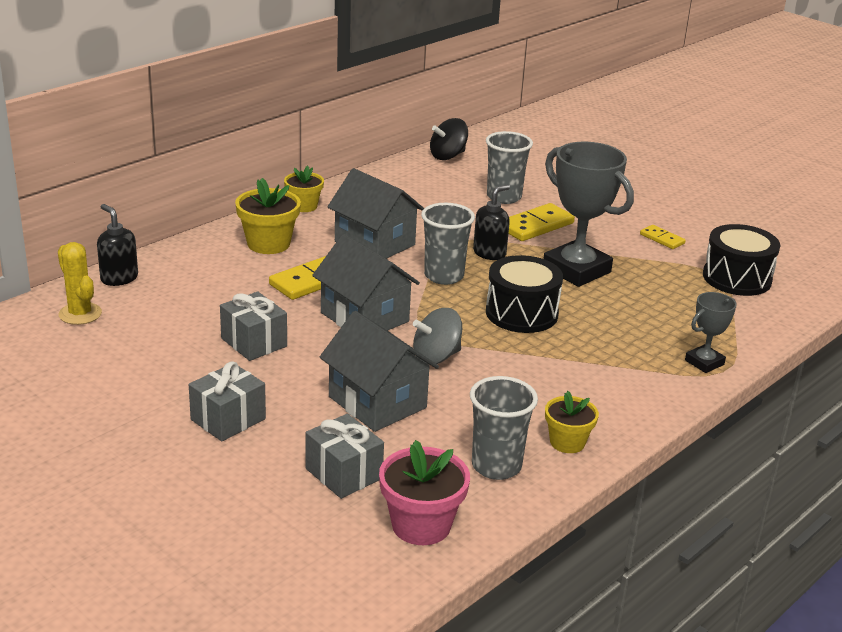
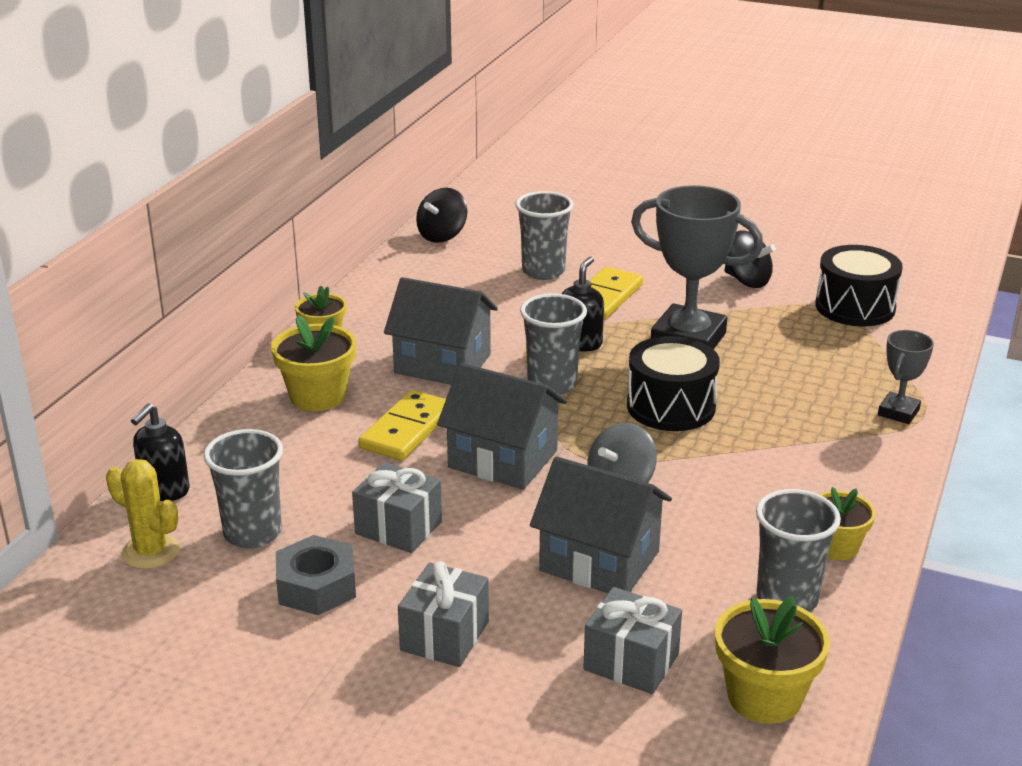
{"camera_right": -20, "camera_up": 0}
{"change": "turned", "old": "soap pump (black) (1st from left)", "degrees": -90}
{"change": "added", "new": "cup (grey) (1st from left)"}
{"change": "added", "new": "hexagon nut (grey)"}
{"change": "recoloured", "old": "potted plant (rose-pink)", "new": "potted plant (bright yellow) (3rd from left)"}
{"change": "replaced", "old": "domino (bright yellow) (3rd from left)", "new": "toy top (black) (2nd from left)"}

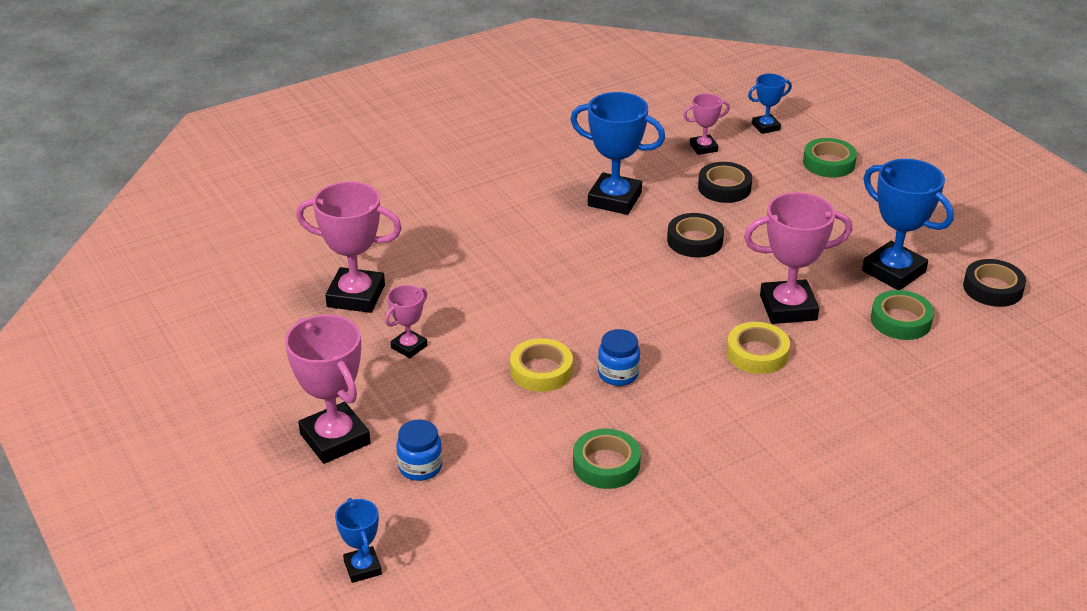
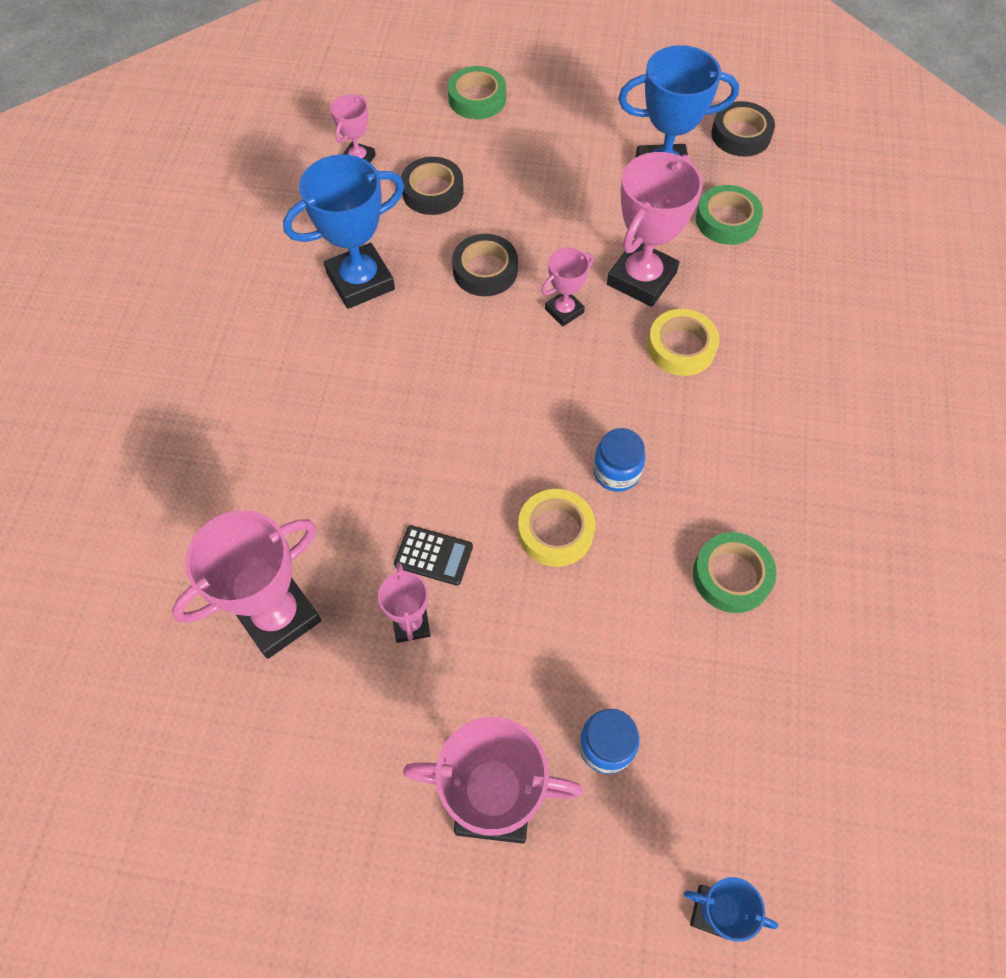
{"camera_right": -50, "camera_up": 25}
{"change": "added", "new": "adding machine (black)"}
{"change": "added", "new": "trophy (rose-pink) (5th from left)"}
{"change": "removed", "old": "trophy (blue) (3rd from left)"}

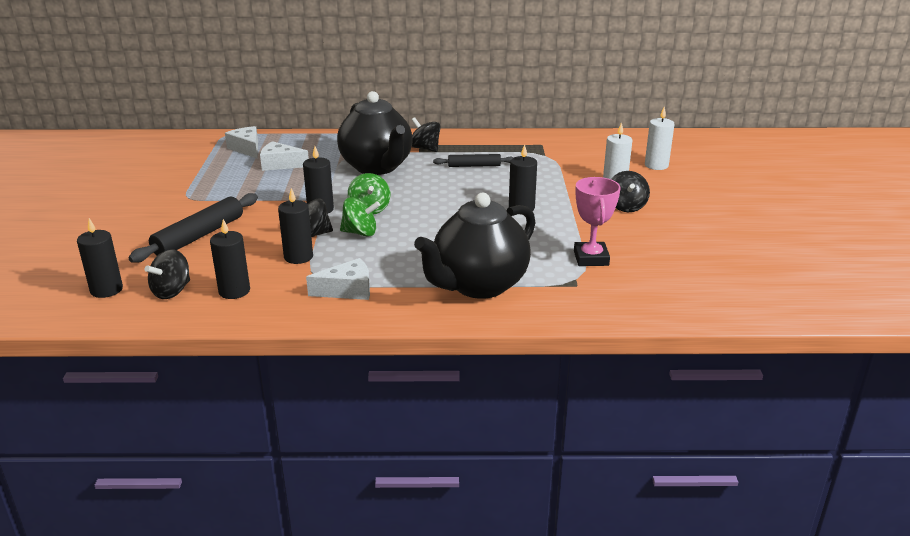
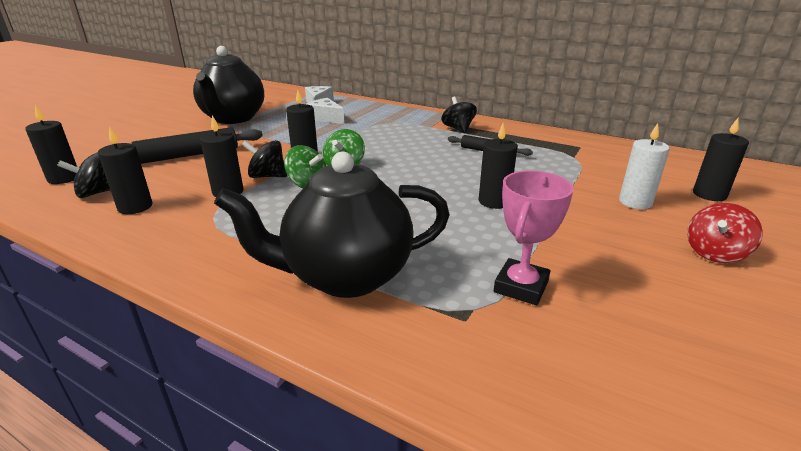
{"camera_right": 30, "camera_up": 0}
{"change": "moved", "old": "china teapot (black) (1st from left)"}
{"change": "added", "new": "toy top (crimson)"}
{"change": "recoloured", "old": "wax candle (white) (2nd from left)", "new": "wax candle (black) (6th from left)"}
{"change": "removed", "old": "cheese wedge (white) (3rd from left)"}
{"change": "removed", "old": "toy top (black) (4th from left)"}

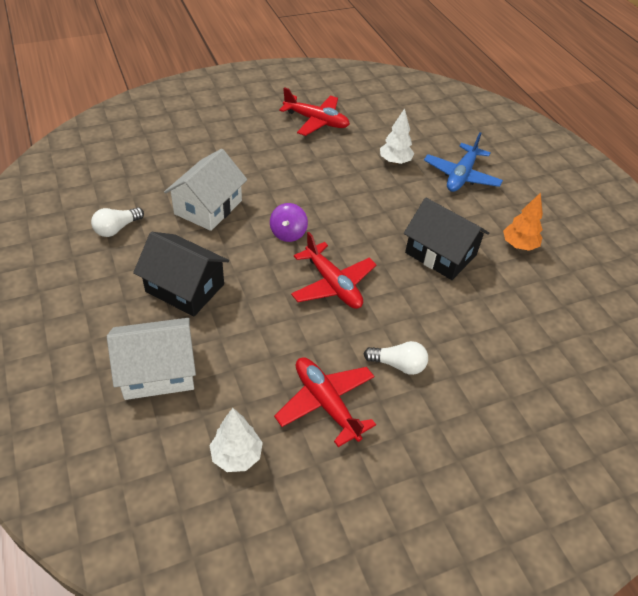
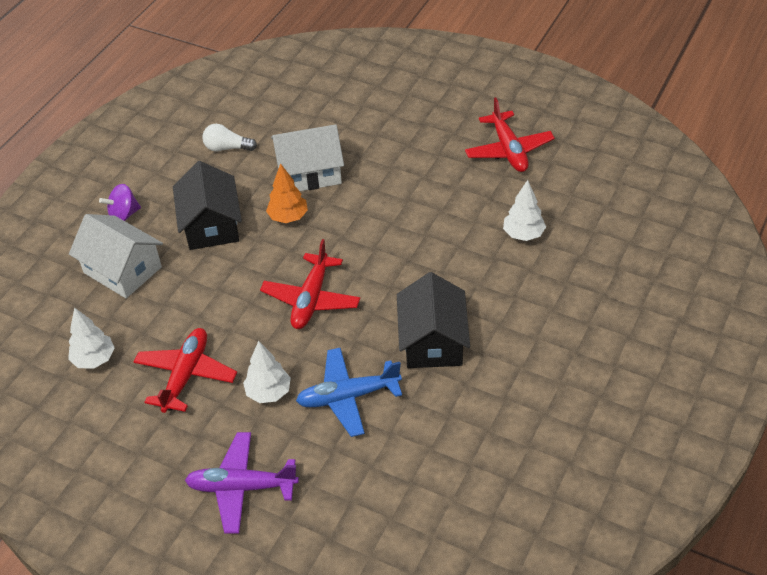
{"camera_right": 55, "camera_up": 0}
{"change": "moved", "old": "toy top (purple)"}
{"change": "added", "new": "toy plane (purple)"}
{"change": "replaced", "old": "light bulb (white) (2nd from left)", "new": "tree (white) (2nd from left)"}
{"change": "moved", "old": "tree (bright orange)"}
{"change": "moved", "old": "toy plane (blue)"}

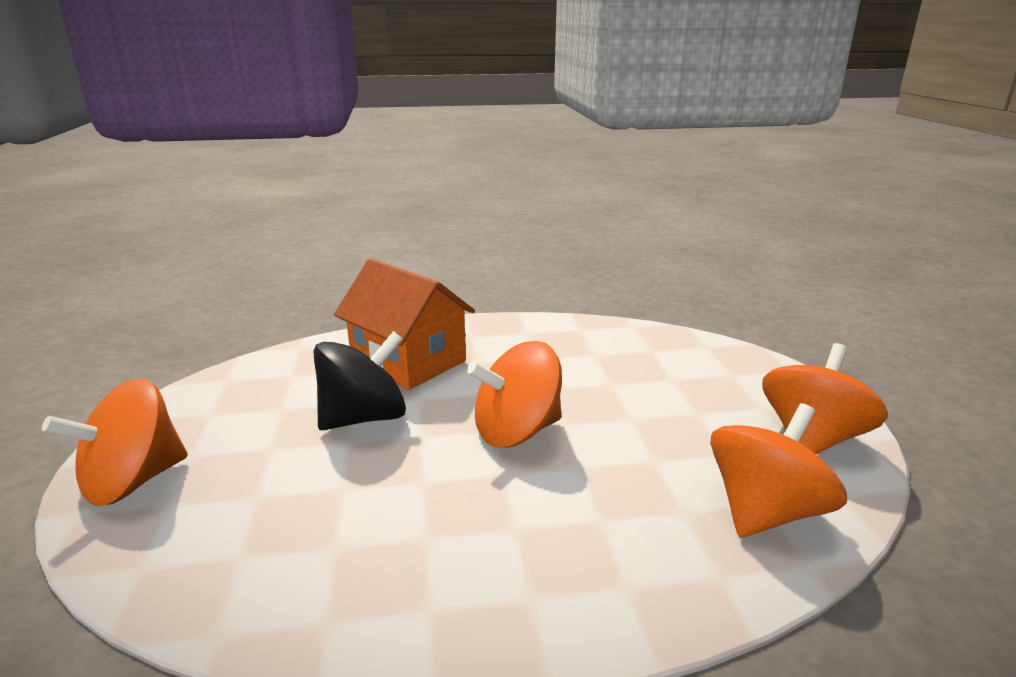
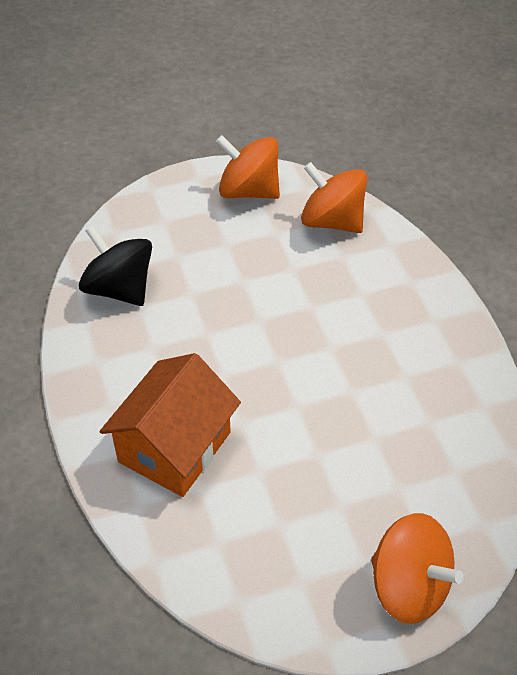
{"camera_right": -100, "camera_up": 25}
{"change": "moved", "old": "toy top (black)"}
{"change": "removed", "old": "toy top (bright orange) (2nd from left)"}

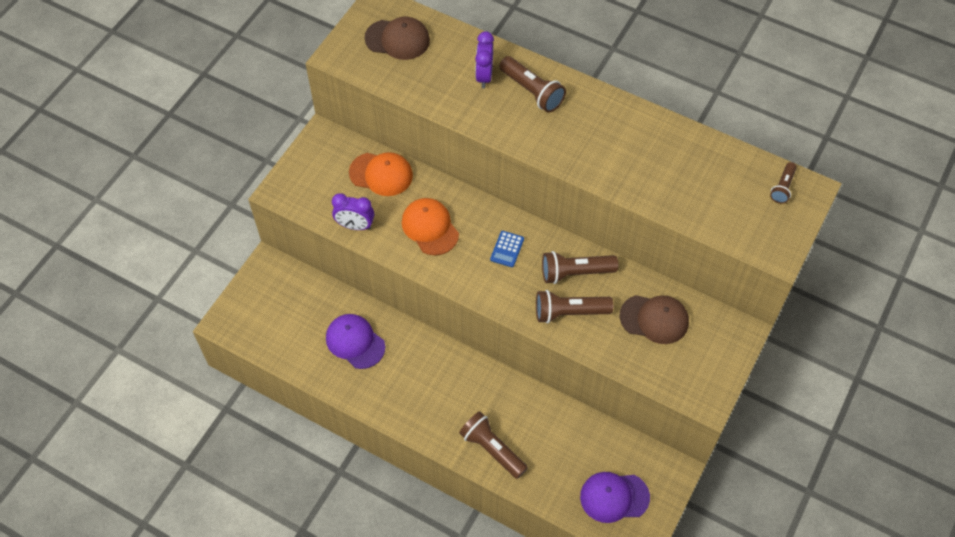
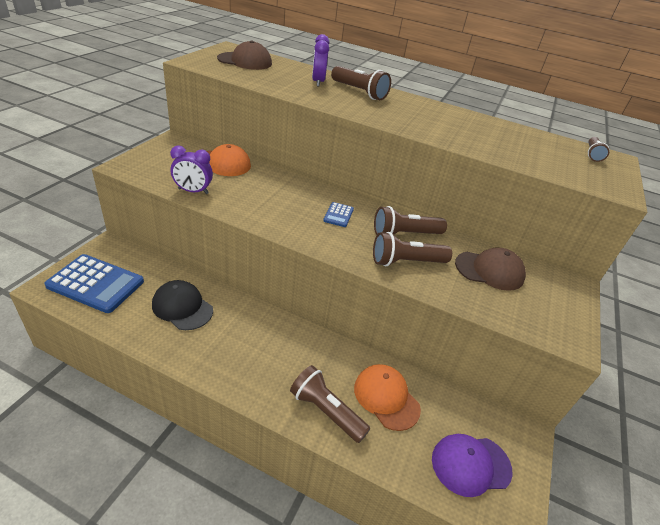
{"camera_right": -10, "camera_up": -20}
{"change": "added", "new": "adding machine (blue) (1st from left)"}
{"change": "recoloured", "old": "peaked cap (purple) (1st from left)", "new": "peaked cap (black)"}
{"change": "moved", "old": "peaked cap (bright orange) (2nd from left)"}

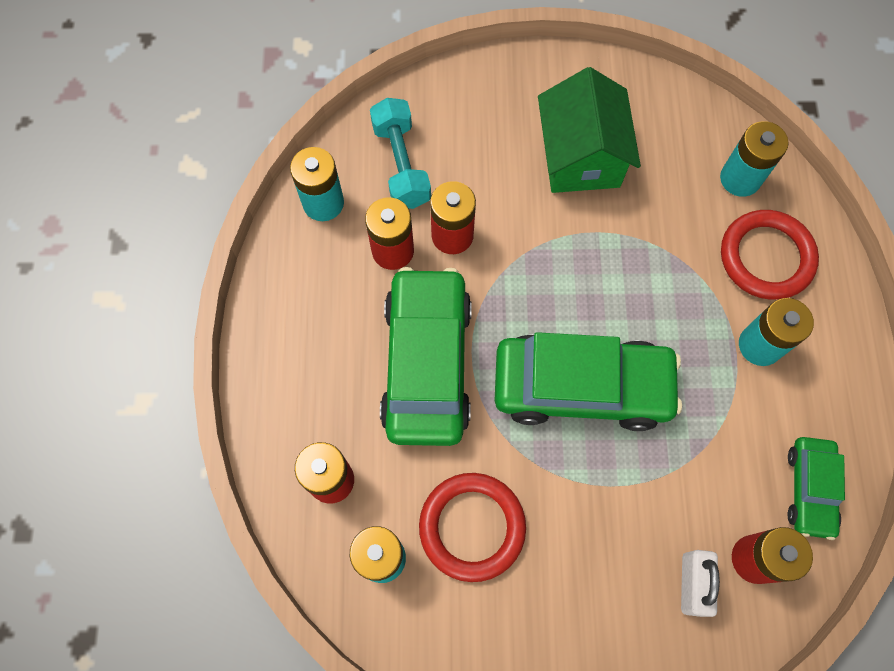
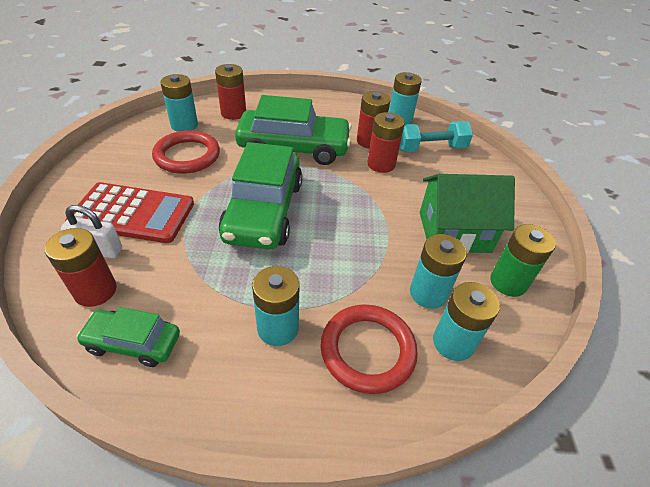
{"camera_right": 90, "camera_up": -25}
{"change": "added", "new": "adding machine (crimson)"}
{"change": "added", "new": "battery (teal) (4th from left)"}
{"change": "added", "new": "battery (emerald)"}

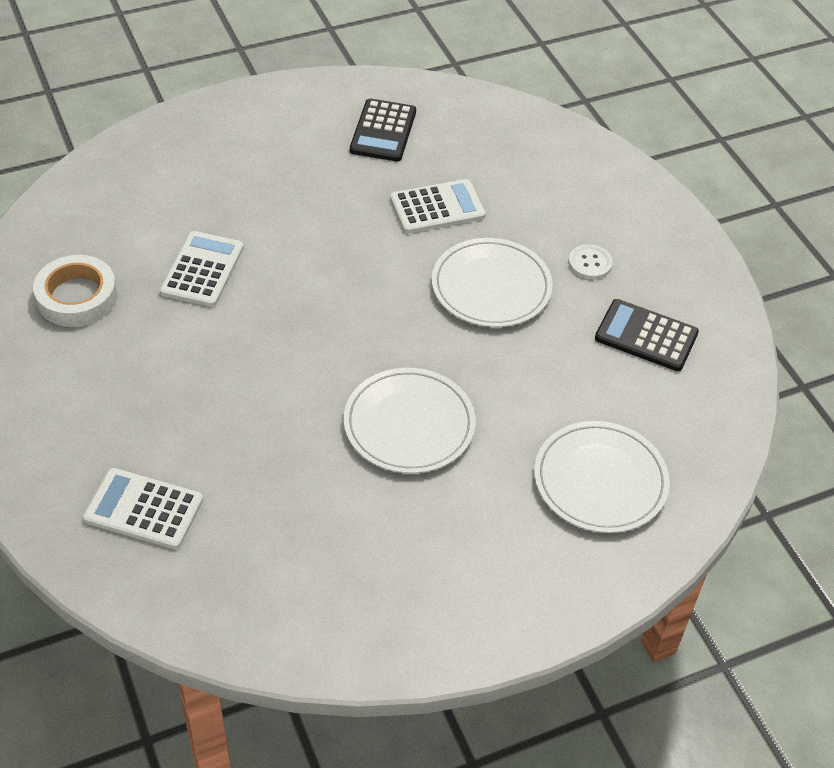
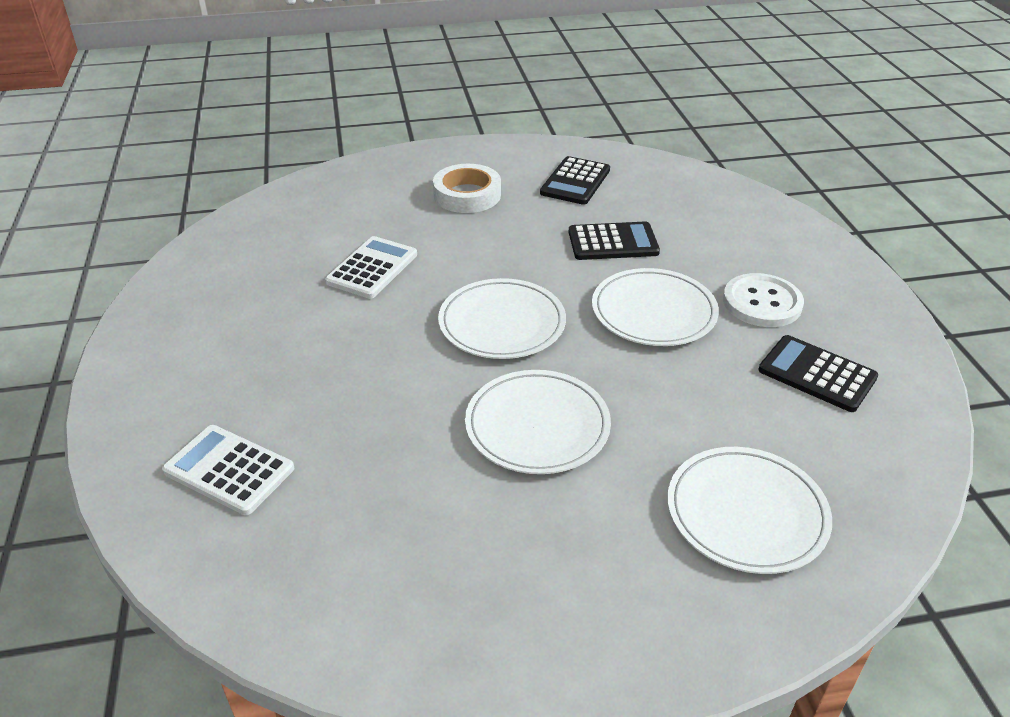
{"camera_right": 15, "camera_up": -10}
{"change": "moved", "old": "roll of tape (white)"}
{"change": "added", "new": "flat dish (white) (1st from left)"}
{"change": "recoloured", "old": "adding machine (white) (3rd from left)", "new": "adding machine (black) (2nd from left)"}
{"change": "resized", "old": "button (white)", "factor": 1.69}

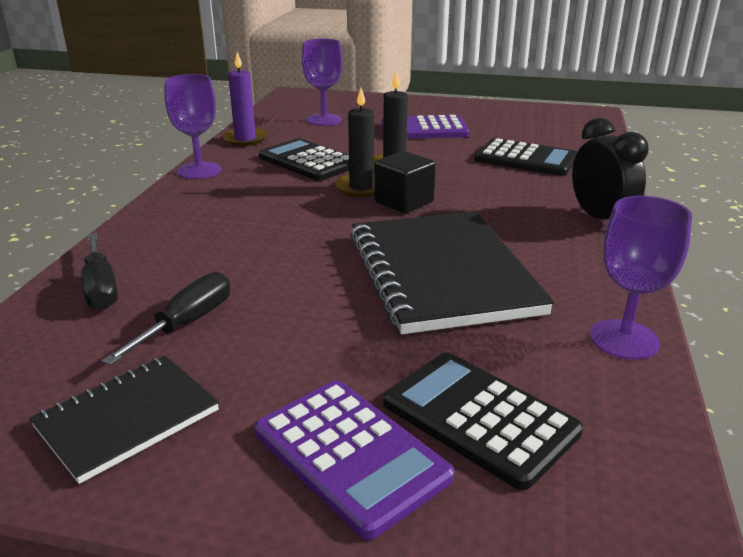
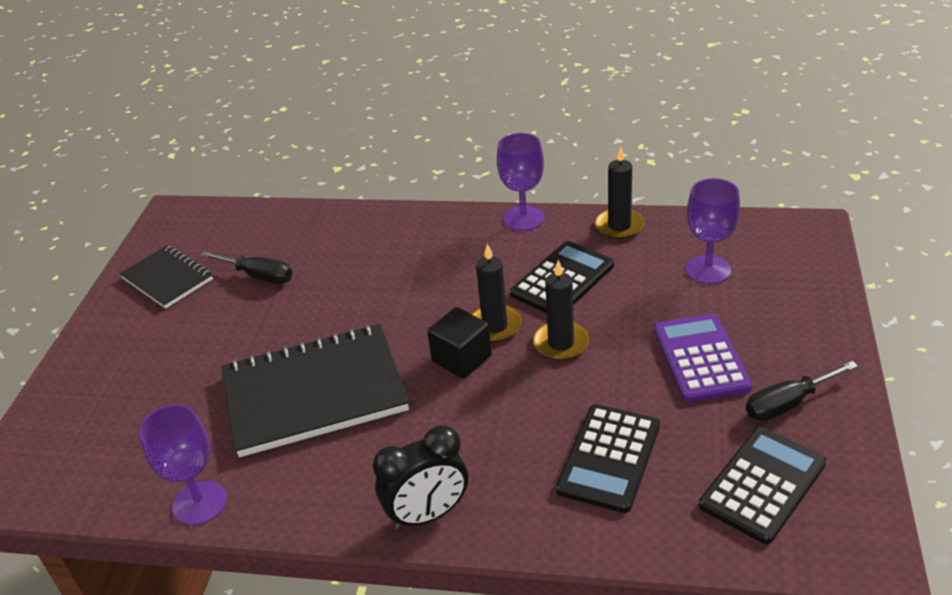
{"camera_right": 90, "camera_up": 10}
{"change": "recoloured", "old": "wax candle (purple)", "new": "wax candle (black) (3rd from left)"}
{"change": "moved", "old": "adding machine (black) (2nd from left in the first image)", "new": "adding machine (black) (3rd from left)"}
{"change": "moved", "old": "screwdriver (black) (1st from left in the first image)", "new": "screwdriver (black) (2nd from left)"}
{"change": "removed", "old": "adding machine (purple) (1st from left)"}

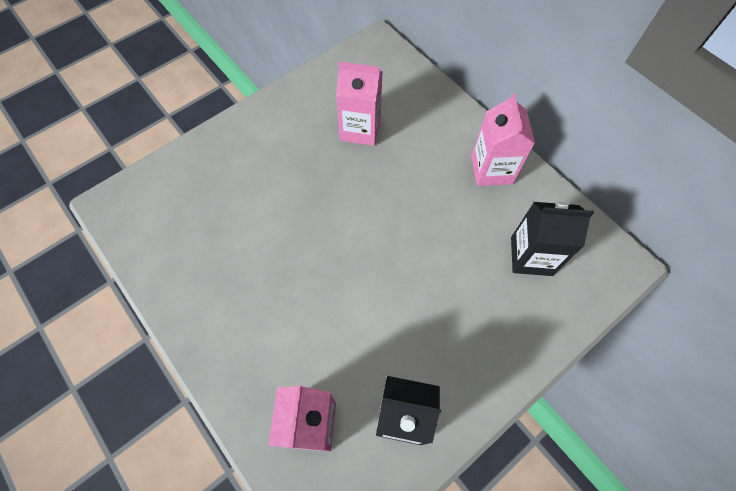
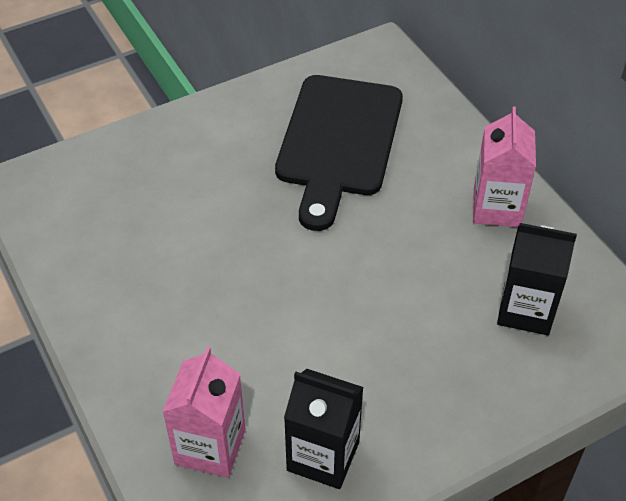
{"camera_right": 10, "camera_up": -15}
{"change": "replaced", "old": "juice carton (rose-pink) (2nd from left)", "new": "bread board (black)"}

